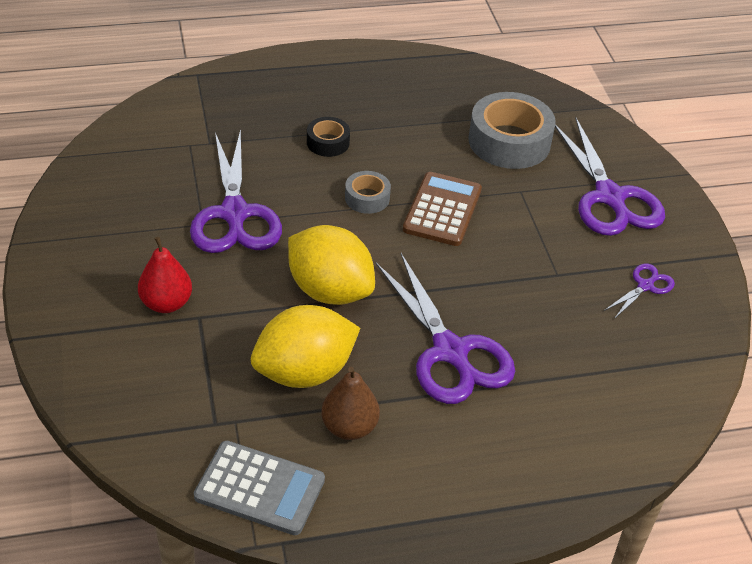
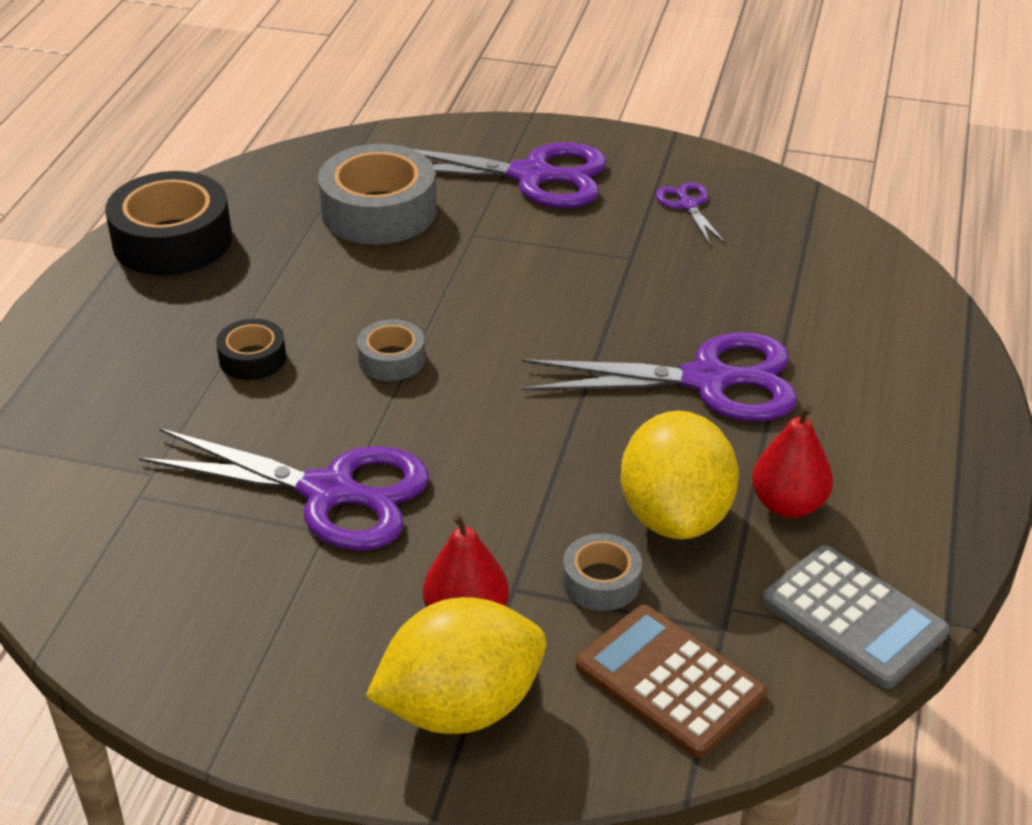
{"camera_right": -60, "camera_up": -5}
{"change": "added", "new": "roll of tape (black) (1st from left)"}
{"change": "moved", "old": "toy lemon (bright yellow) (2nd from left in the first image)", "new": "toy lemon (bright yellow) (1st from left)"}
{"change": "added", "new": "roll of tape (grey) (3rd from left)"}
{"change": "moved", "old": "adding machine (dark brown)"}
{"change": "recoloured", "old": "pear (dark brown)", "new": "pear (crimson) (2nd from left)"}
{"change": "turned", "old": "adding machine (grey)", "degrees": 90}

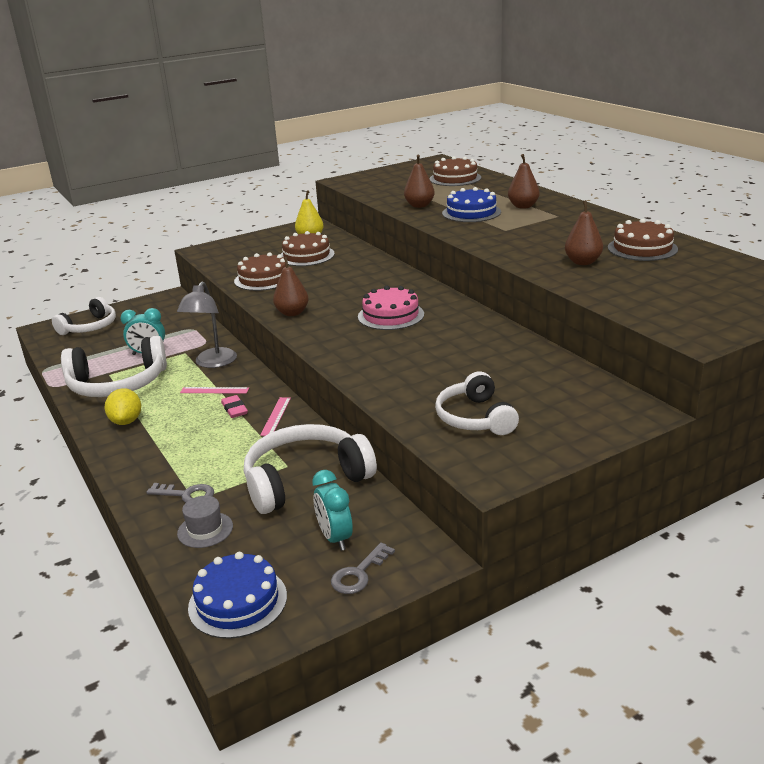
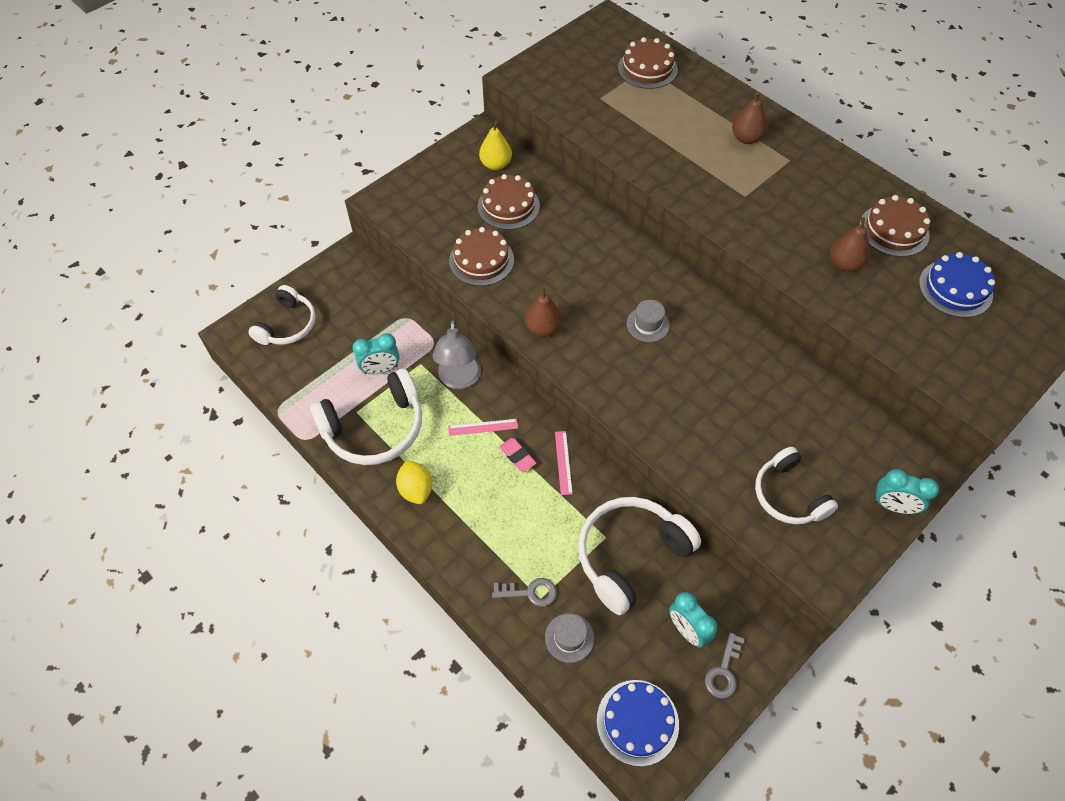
{"camera_right": -15, "camera_up": 30}
{"change": "replaced", "old": "layer cake (rose-pink)", "new": "tall hat (grey) (2nd from left)"}
{"change": "added", "new": "alarm clock (teal) (3rd from left)"}
{"change": "moved", "old": "layer cake (blue) (2nd from left)"}
{"change": "removed", "old": "pear (dark brown) (2nd from left)"}

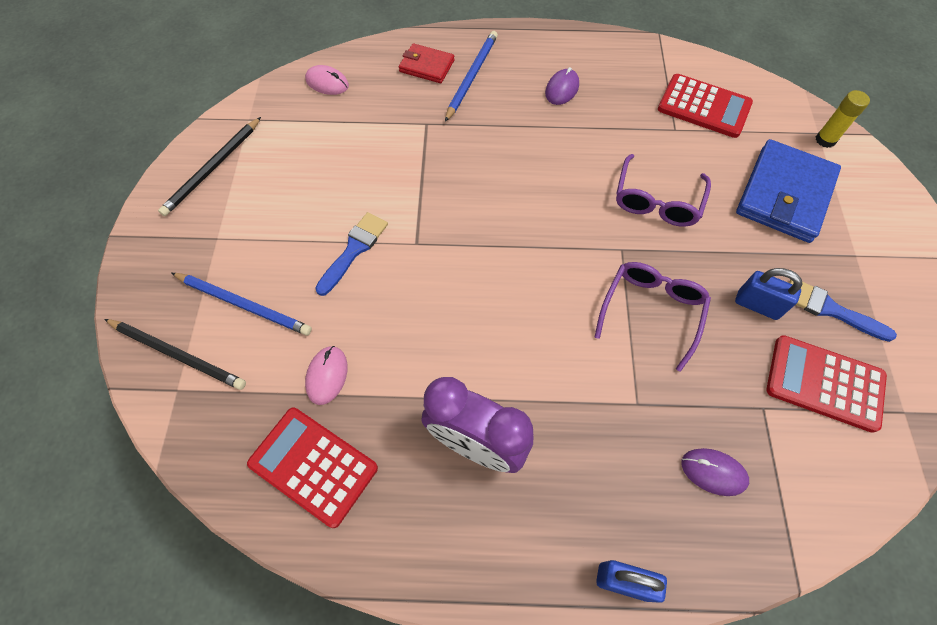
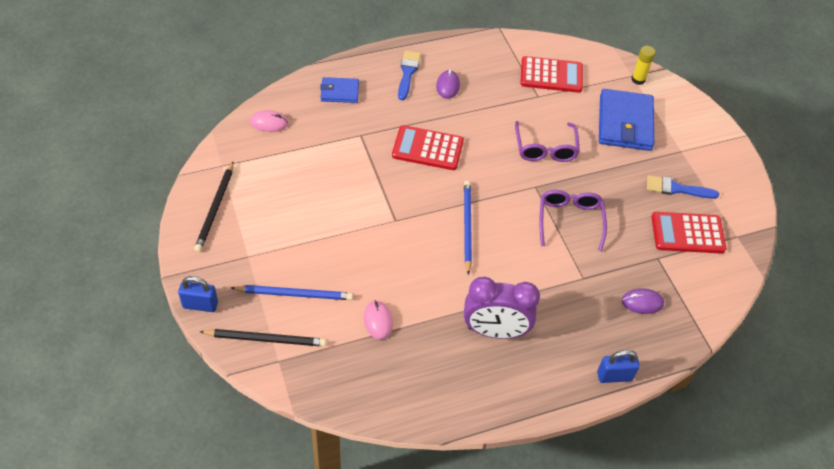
{"camera_right": -25, "camera_up": -10}
{"change": "moved", "old": "padlock (blue) (2nd from left in the first image)", "new": "padlock (blue) (1st from left)"}
{"change": "recoloured", "old": "wallet (crimson)", "new": "wallet (blue) (1st from left)"}
{"change": "moved", "old": "adding machine (crimson) (1st from left)"}
{"change": "moved", "old": "brush (blue) (1st from left)"}
{"change": "moved", "old": "wooden pencil (blue) (2nd from left)"}

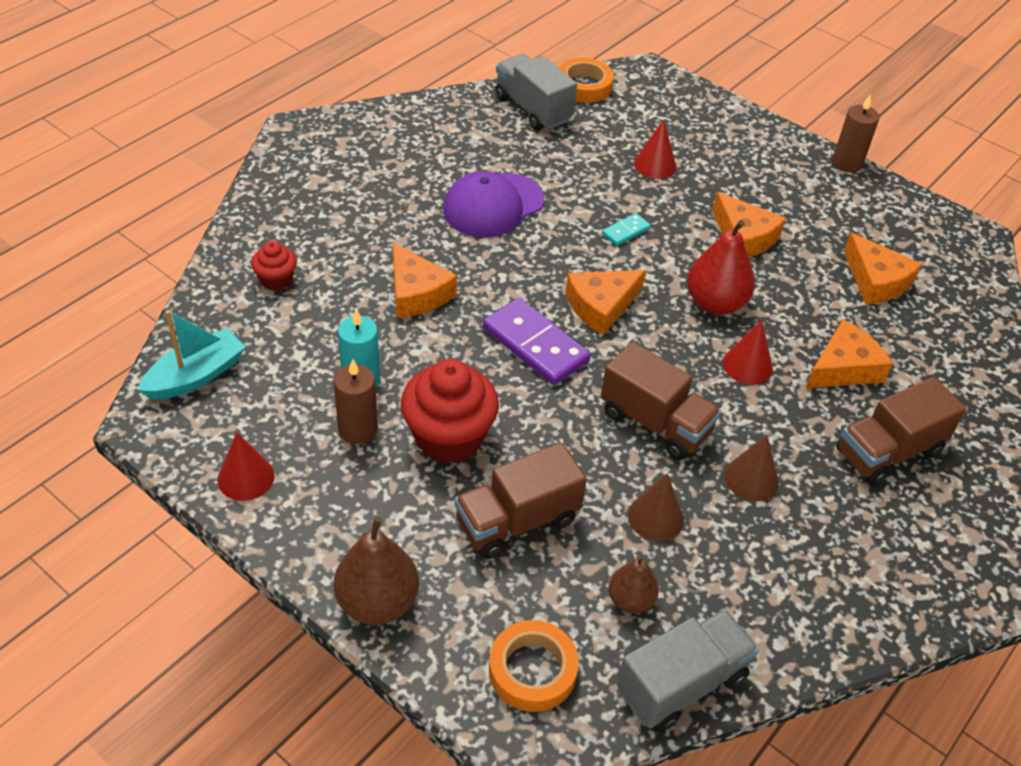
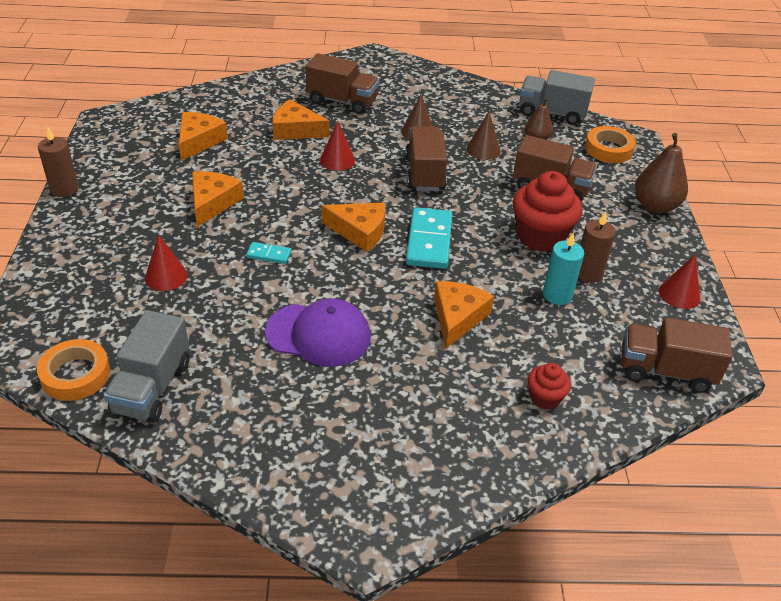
{"camera_right": -130, "camera_up": -5}
{"change": "recoloured", "old": "domino (purple)", "new": "domino (teal) (2nd from left)"}
{"change": "replaced", "old": "toy boat (teal)", "new": "toy truck (dark brown) (4th from left)"}
{"change": "removed", "old": "pear (crimson)"}

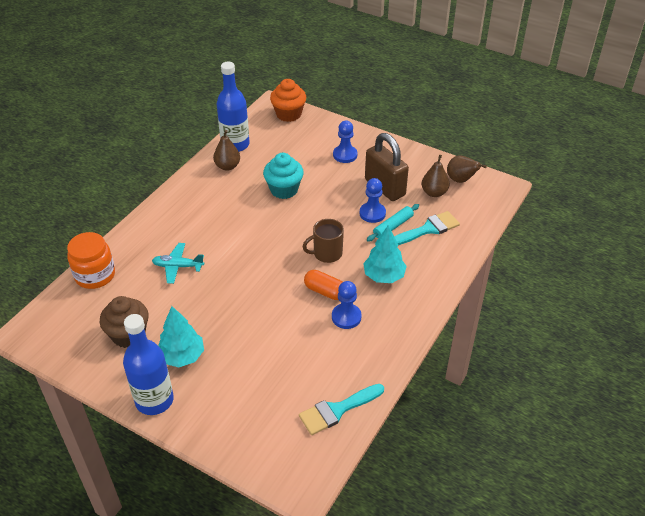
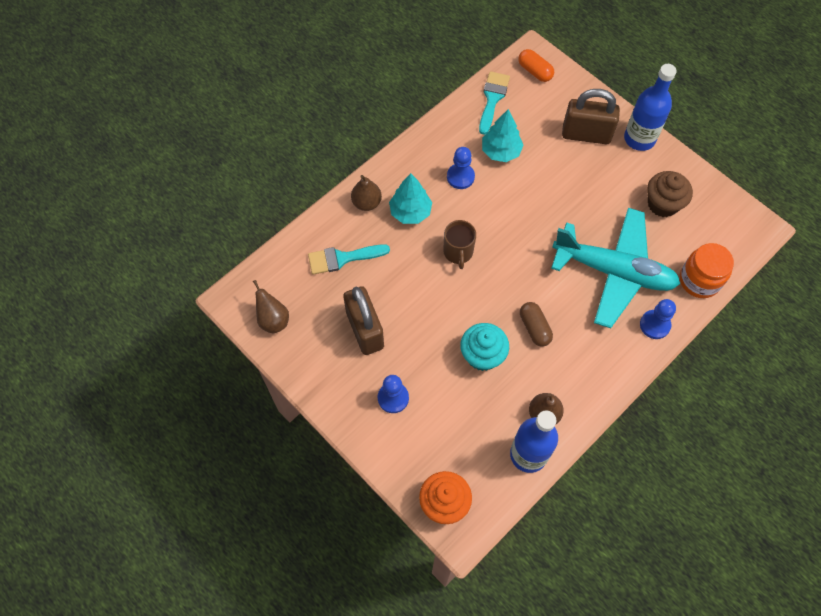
{"camera_right": -165, "camera_up": 20}
{"change": "moved", "old": "pear (dark brown) (2nd from left)"}
{"change": "turned", "old": "tea mug (dark brown)", "degrees": 90}
{"change": "turned", "old": "brush (teal) (1st from left in the first image)", "degrees": -60}
{"change": "moved", "old": "tree (teal) (1st from left in the first image)", "new": "tree (teal) (2nd from left)"}
{"change": "moved", "old": "pill shape (bright orange)"}
{"change": "added", "new": "pill shape (dark brown)"}
{"change": "resized", "old": "toy plane (teal)", "factor": 2.34}
{"change": "added", "new": "padlock (dark brown) (2nd from left)"}
{"change": "moved", "old": "pawn (blue) (3rd from left)"}
{"change": "removed", "old": "dough roller (teal)"}

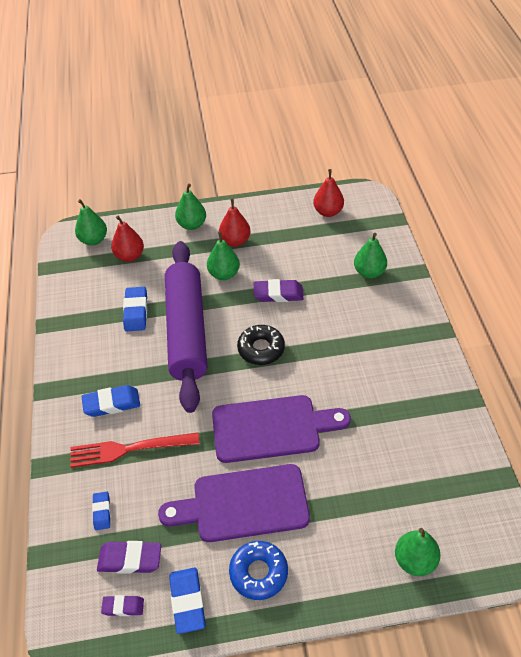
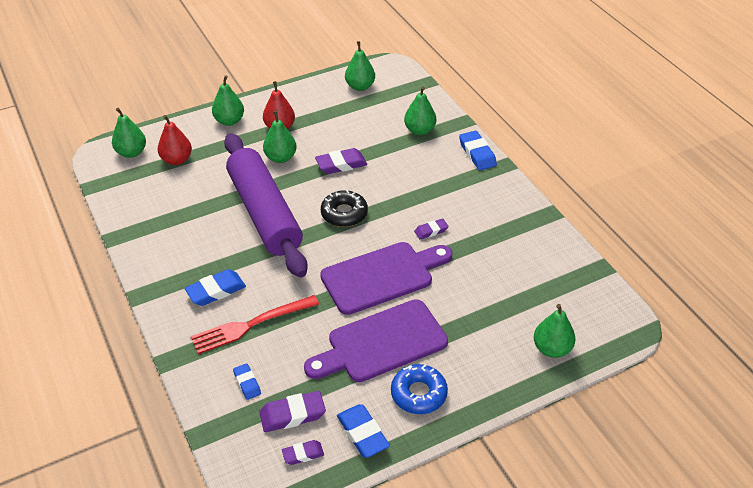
{"camera_right": -20, "camera_up": -5}
{"change": "recoloured", "old": "pear (crimson) (3rd from left)", "new": "pear (emerald) (4th from left)"}
{"change": "added", "new": "eraser (purple) (4th from left)"}
{"change": "moved", "old": "eraser (blue) (3rd from left in the first image)", "new": "eraser (blue) (4th from left)"}

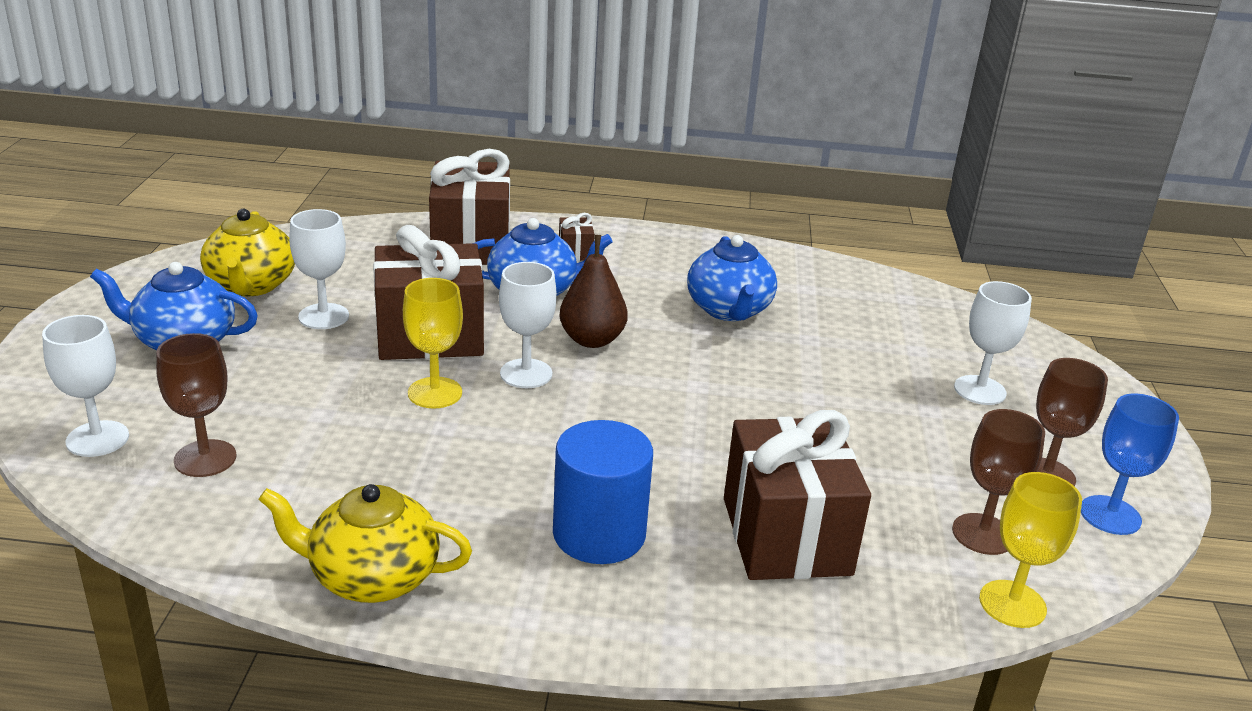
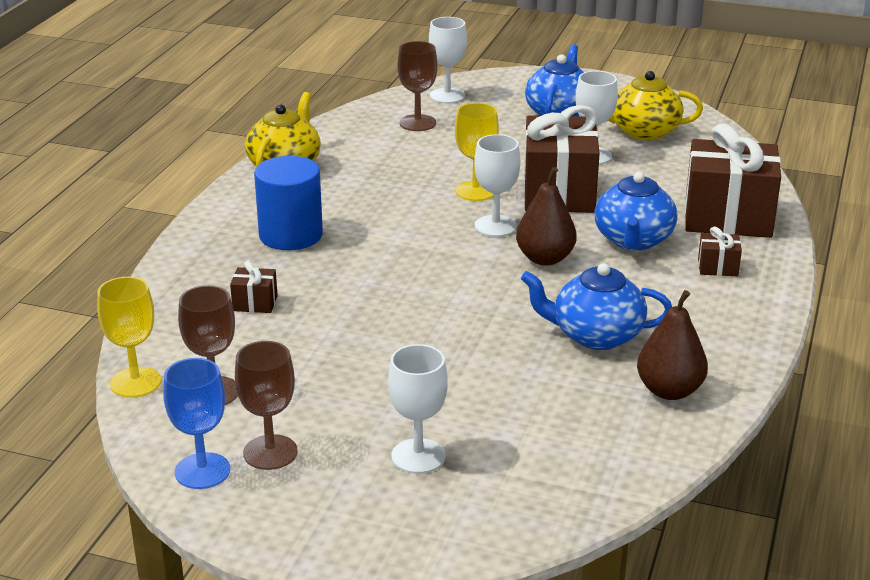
{"camera_right": 105, "camera_up": 0}
{"change": "resized", "old": "gift (dark brown) (4th from left in the first image)", "factor": 0.42}
{"change": "added", "new": "pear (dark brown) (2nd from left)"}

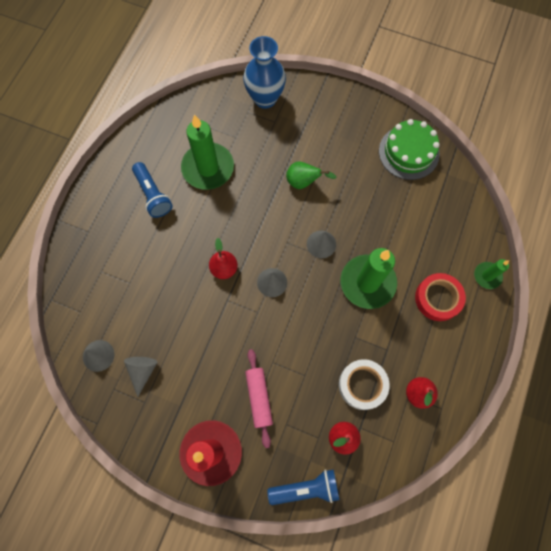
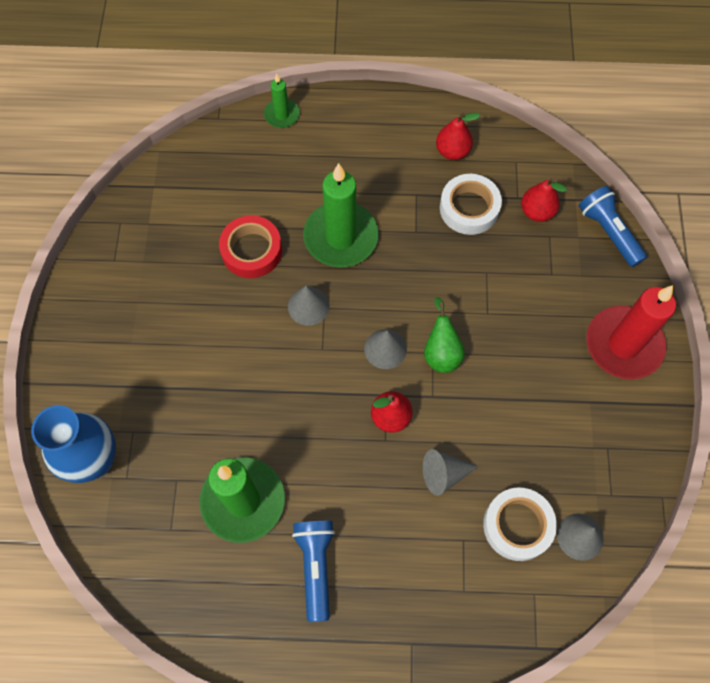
{"camera_right": -110, "camera_up": -5}
{"change": "moved", "old": "roll of tape (crimson)"}
{"change": "turned", "old": "torch (blue) (1st from left)", "degrees": -45}
{"change": "moved", "old": "cone (grey) (2nd from left in the first image)", "new": "cone (grey) (3rd from left)"}
{"change": "moved", "old": "pear (emerald)"}
{"change": "added", "new": "roll of tape (white) (2nd from left)"}
{"change": "removed", "old": "dough roller (rose-pink)"}
{"change": "removed", "old": "layer cake (emerald)"}

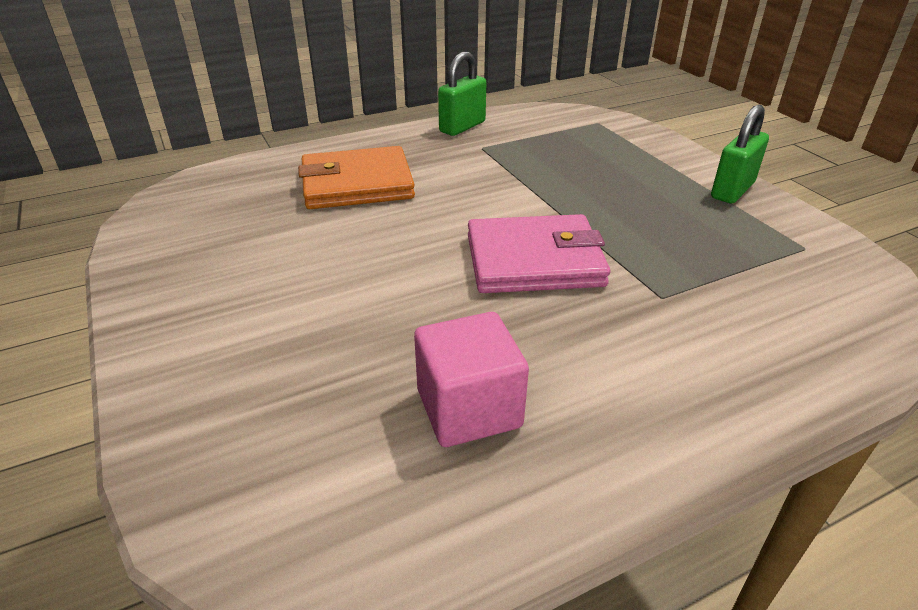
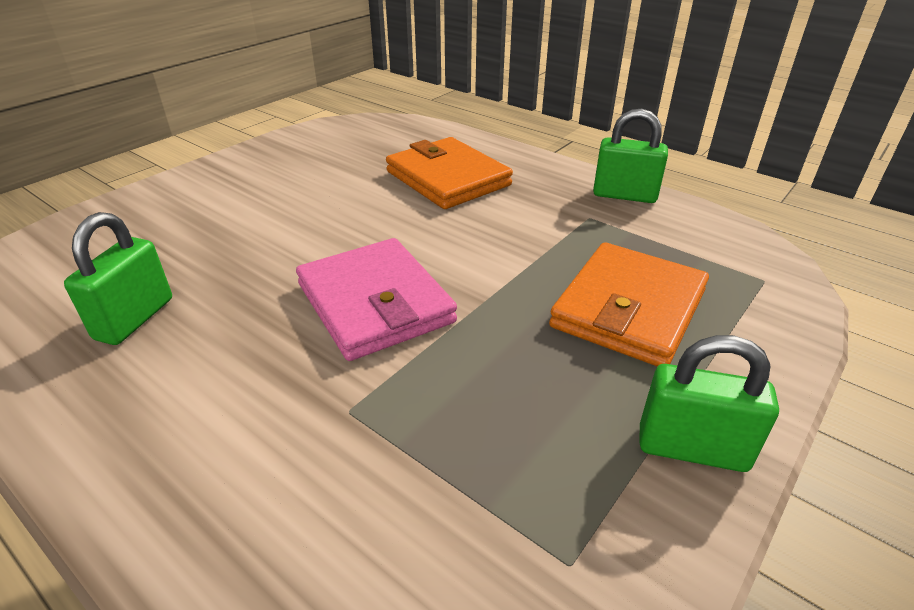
{"camera_right": 65, "camera_up": 0}
{"change": "replaced", "old": "solid cube (rose-pink)", "new": "padlock (emerald) (1st from left)"}
{"change": "added", "new": "wallet (bright orange) (2nd from left)"}

